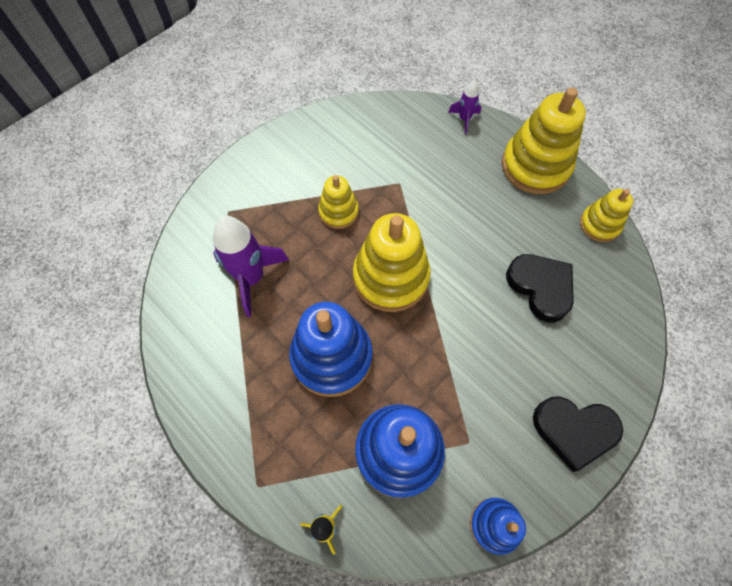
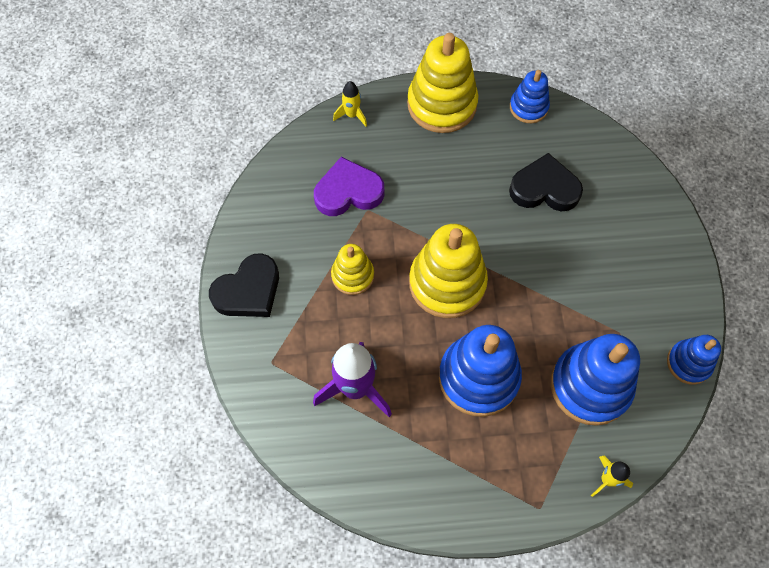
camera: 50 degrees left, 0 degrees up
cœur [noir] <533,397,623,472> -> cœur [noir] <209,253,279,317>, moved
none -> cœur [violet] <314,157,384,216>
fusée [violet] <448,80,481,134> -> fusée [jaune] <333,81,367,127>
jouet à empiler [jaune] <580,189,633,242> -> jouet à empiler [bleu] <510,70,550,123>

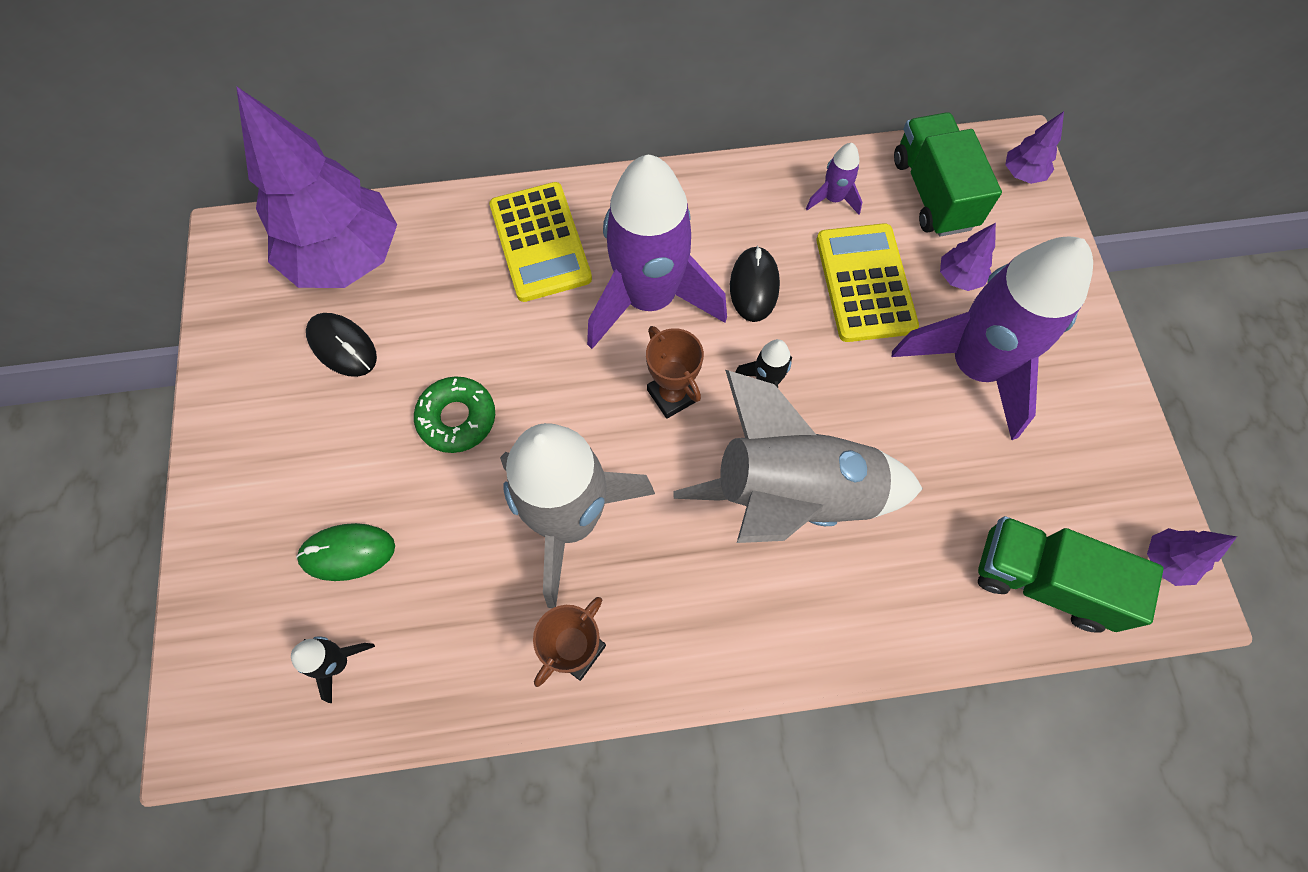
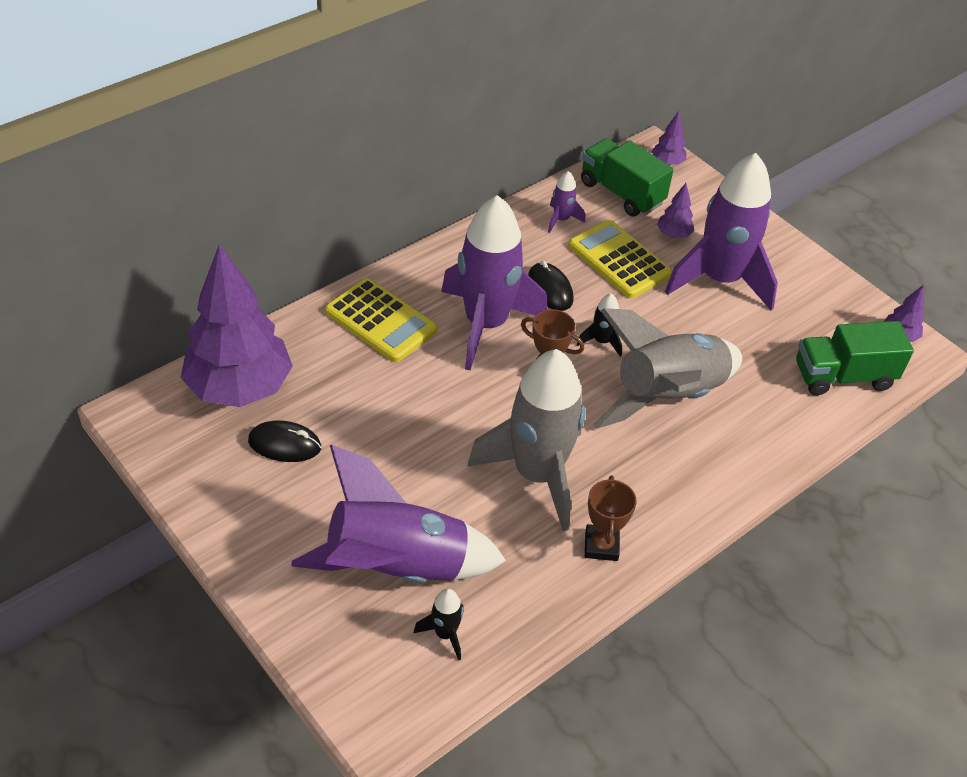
camera: 35 degrees left, 20 degrees down
souris [vert] <296,523,395,581> -> fusée [violet] <291,445,506,583>
beignet [vert] <414,376,495,453> -> none

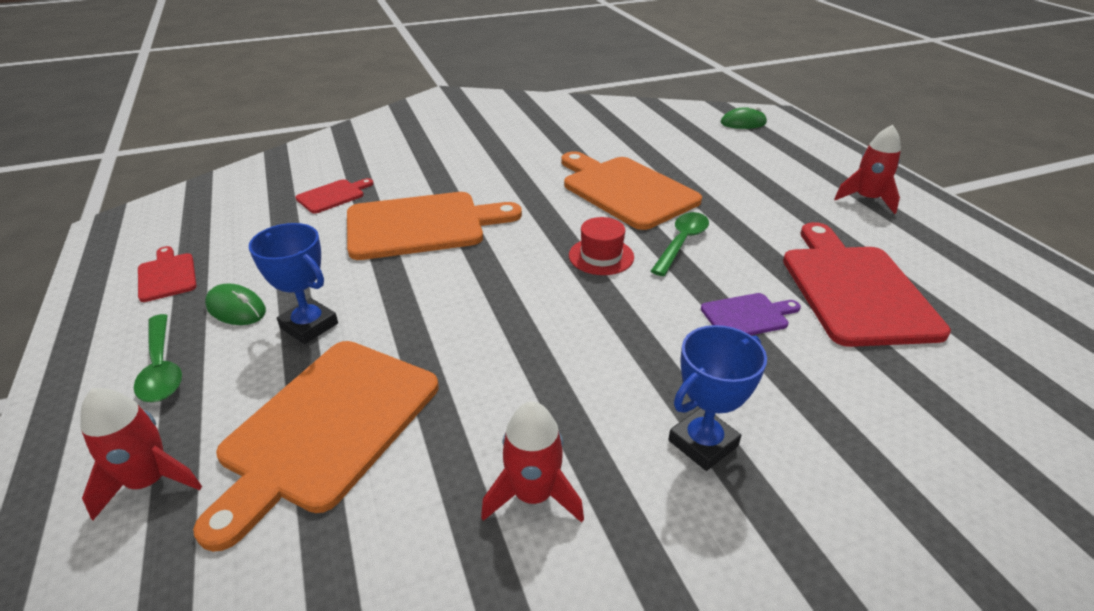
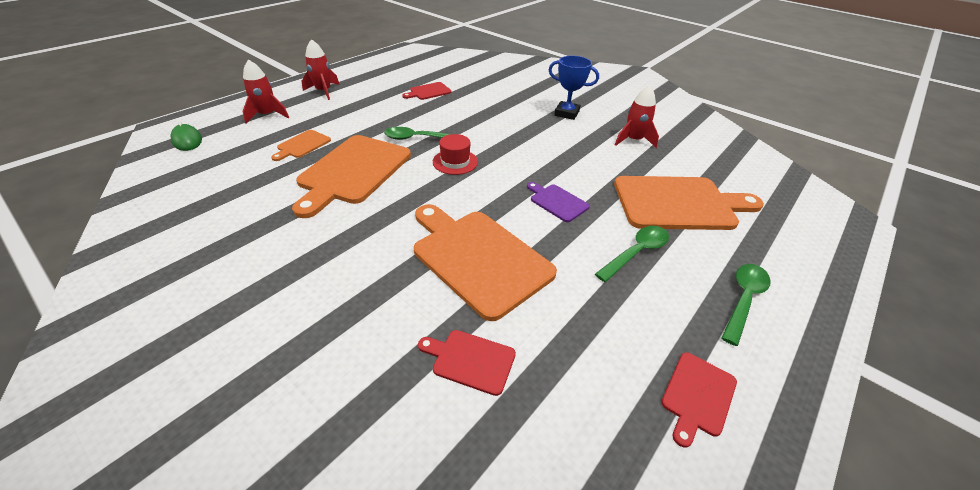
camera: 120 degrees left, 5 degrees up
fusée [rouge] <80,388,202,520> -> fusée [rouge] <242,60,289,123>, moved
none -> planche à découper [orange] <271,130,331,161>
planche à découper [rouge] <783,222,951,347> -> planche à découper [rouge] <402,82,452,100>, x0.47
planche à découper [violet] <701,293,801,335> -> planche à découper [violet] <527,182,590,222>, moved
trophée [bleu] <249,223,338,344> -> cuillère [vert] <595,226,669,282>
souris [vert] <205,283,266,325> -> none

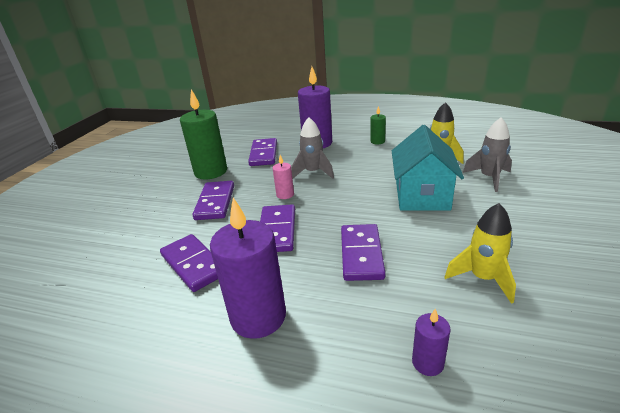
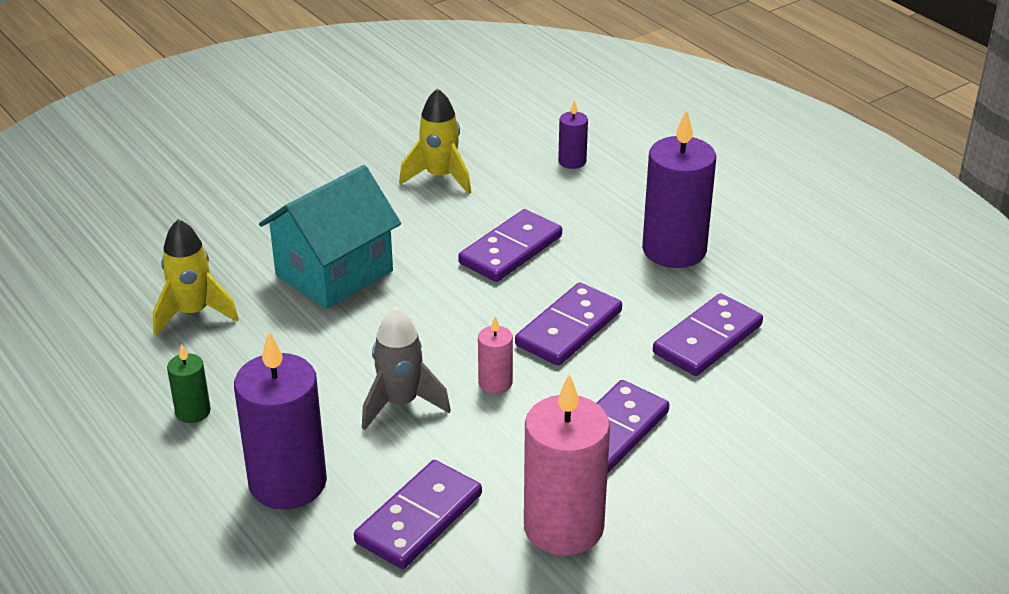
camera: 145 degrees left, 5 degrees up
bougie [vert] <180,89,227,179> -> bougie [rose] <524,374,610,556>
domino [violet] <160,234,218,292> -> domino [violet] <653,293,763,376>, 45 degrees clockwise
fusée [gris] <463,117,512,192> -> none

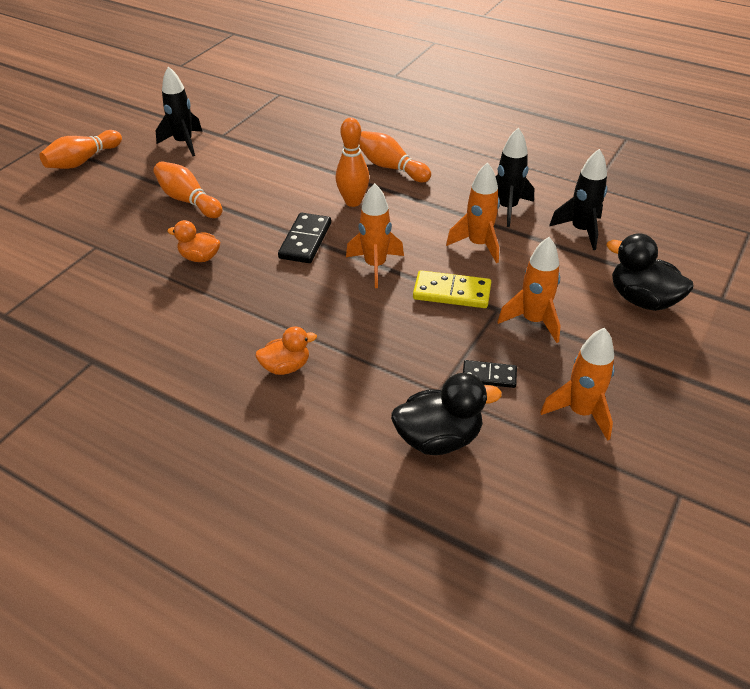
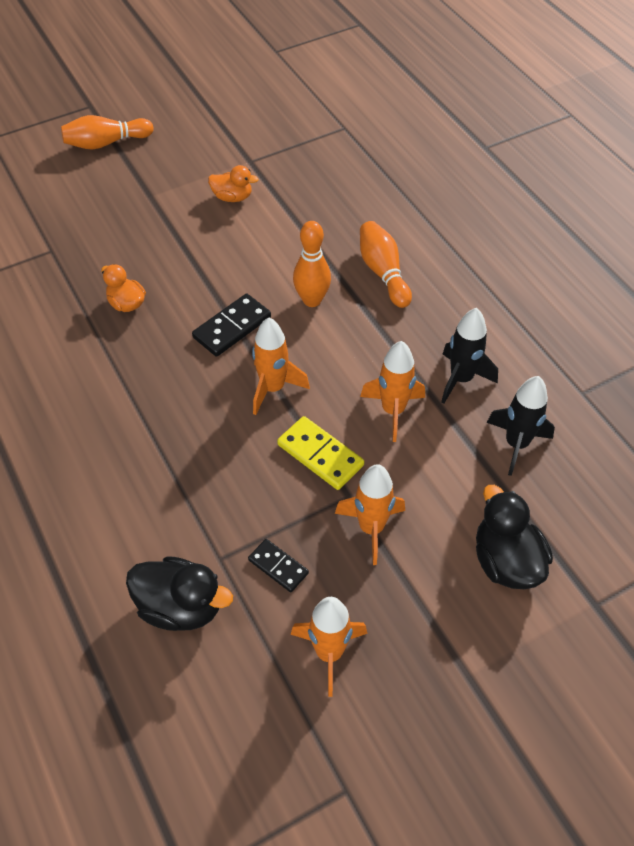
camera: 30 degrees right, 10 degrees up
canard [orange] <255,326,317,375> -> canard [orange] <208,165,258,202>, moved
quille [orange] <153,161,223,218> -> none
fusée [noir] <156,66,202,156> -> none

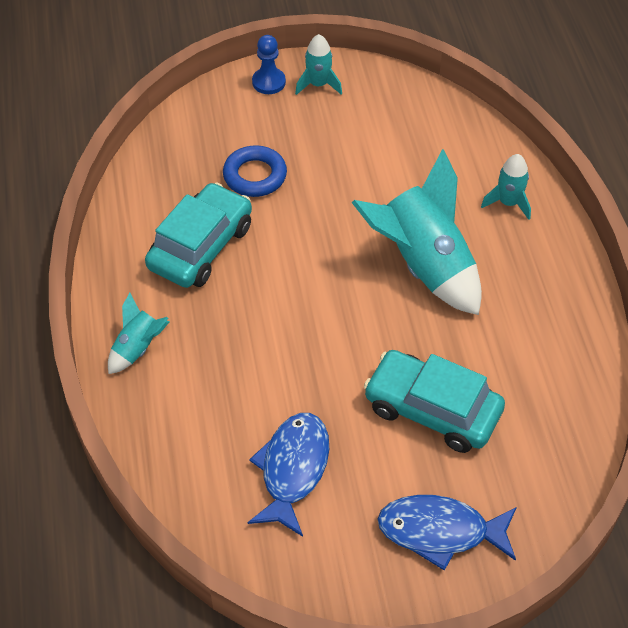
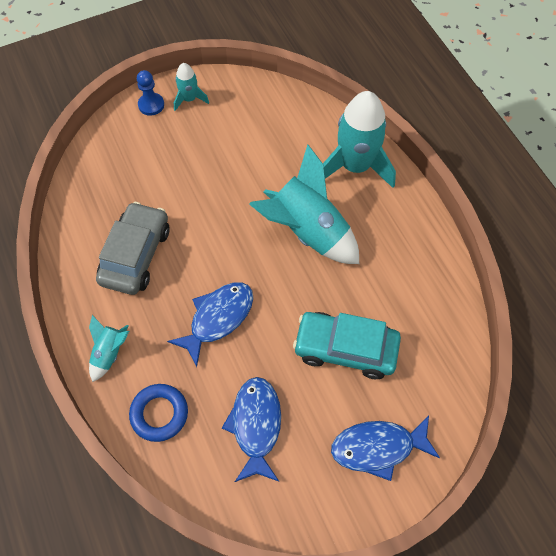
camera: 15 degrees left, 10 degrees up
voiture [turquoise] <145,182,252,288> -> voiture [gris] <96,202,169,295>
anneau [bleu] <223,145,287,197> -> anneau [bleu] <129,384,188,442>, moved
none -> poisson [bleu] <167,282,253,367>
fusée [turquoise] <481,154,531,220> -> fusée [turquoise] <323,91,396,188>, x2.06

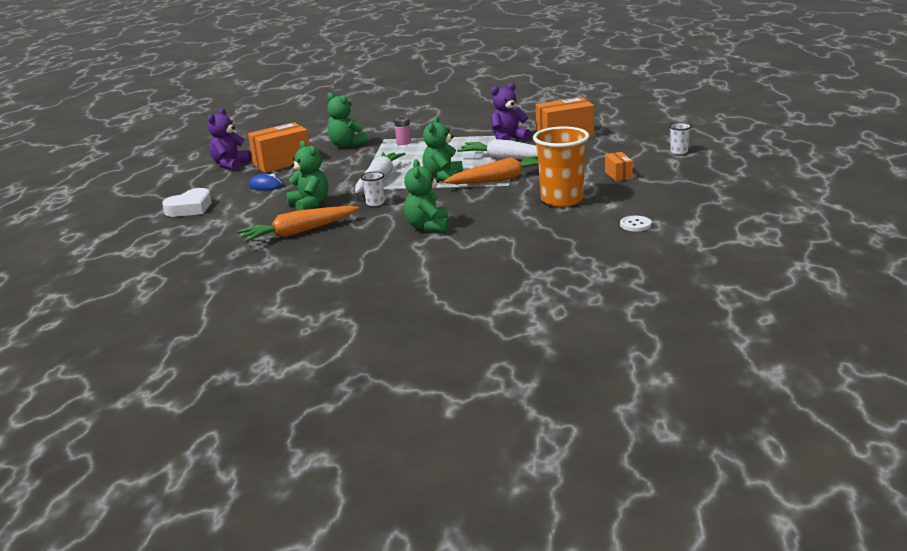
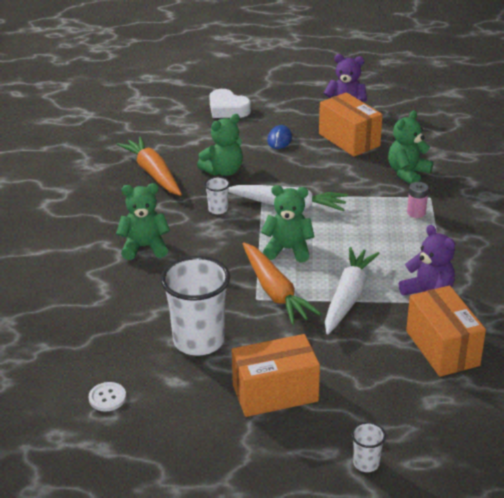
camera: 85 degrees right, 10 degrees up
gobelet [orange] <533,126,589,207> -> gobelet [blanc] <161,256,230,356>
boîte [orange] <605,152,633,181> -> boîte [orange] <232,334,320,417>, x1.93

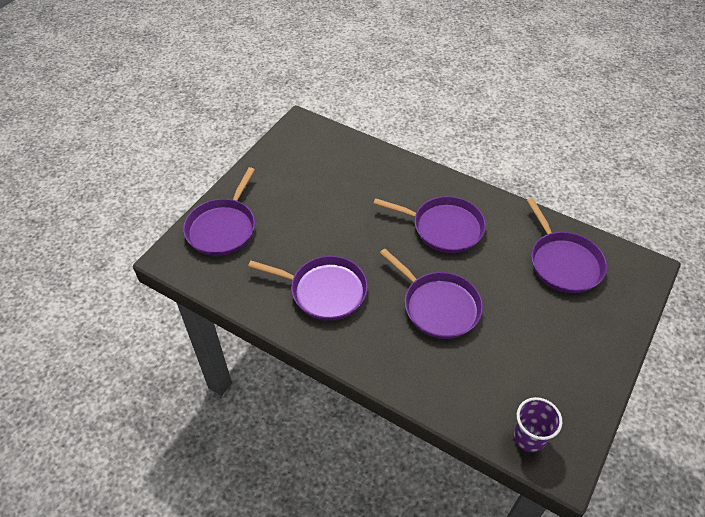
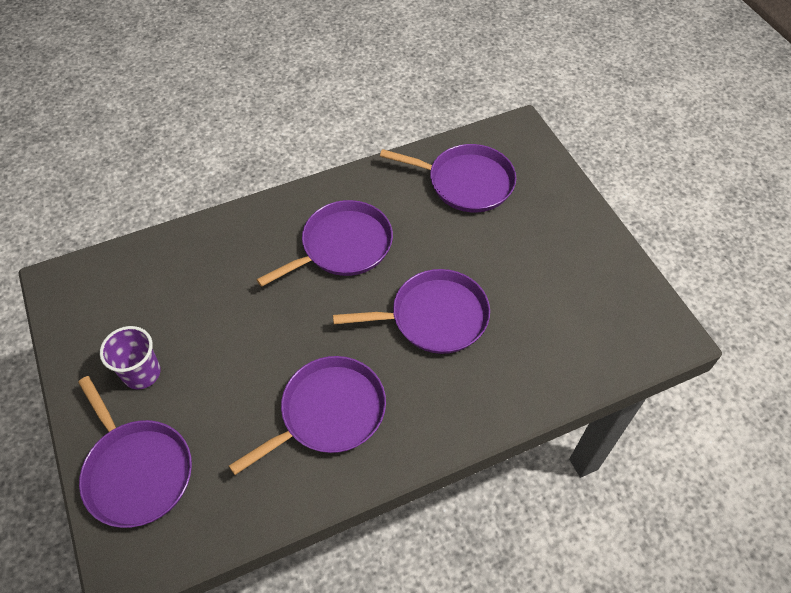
camera: 55 degrees left, 5 degrees up
gobelet [violet] <513,397,562,453> -> gobelet [violet] <100,326,160,390>, moved

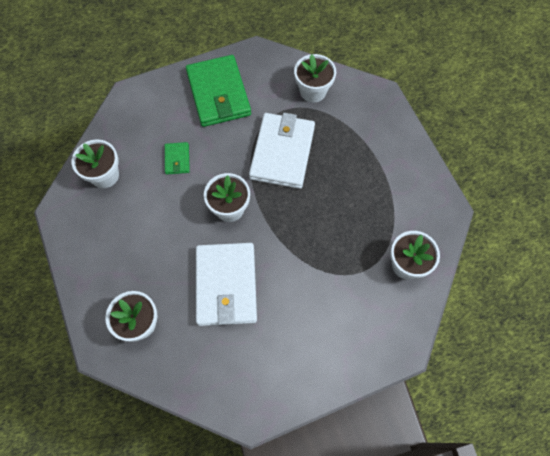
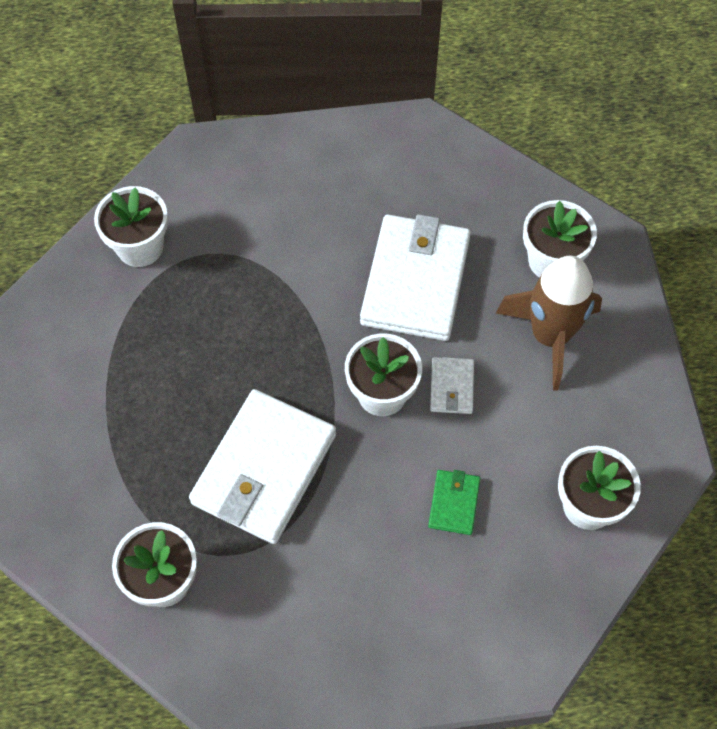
camera: 165 degrees left, 5 degrees down
none -> portefeuille [blanc] <430,357,474,414>
none -> fusée [marron] <496,256,602,391>
portefeuille [vert] <186,55,251,127> -> none

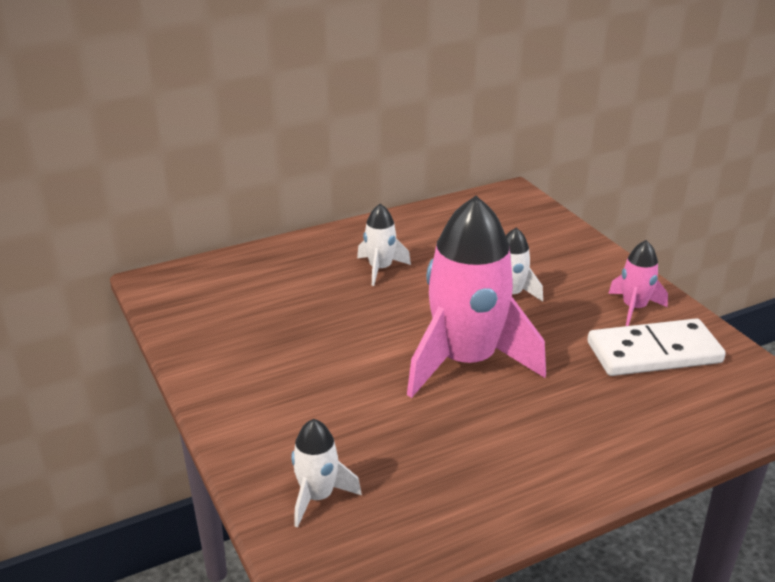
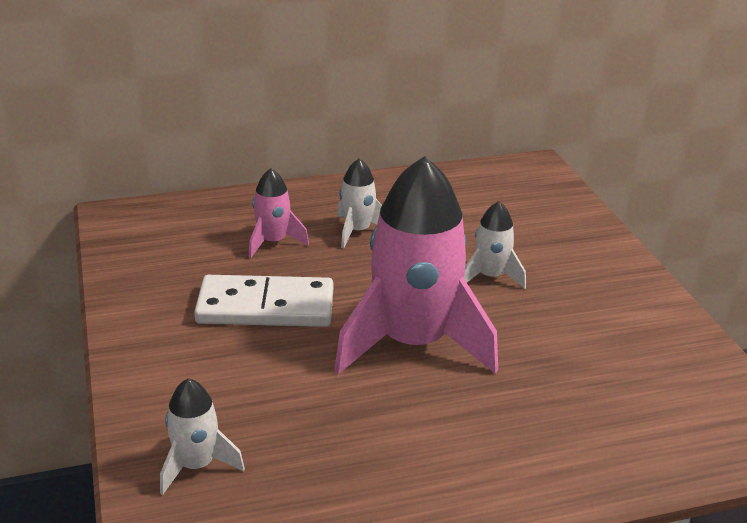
camera: 10 degrees right, 0 degrees up
domino [blanc] <587,318,726,376> -> domino [blanc] <194,275,333,327>, moved
fusée [rose] <608,240,668,326> -> fusée [rose] <249,168,309,258>, moved

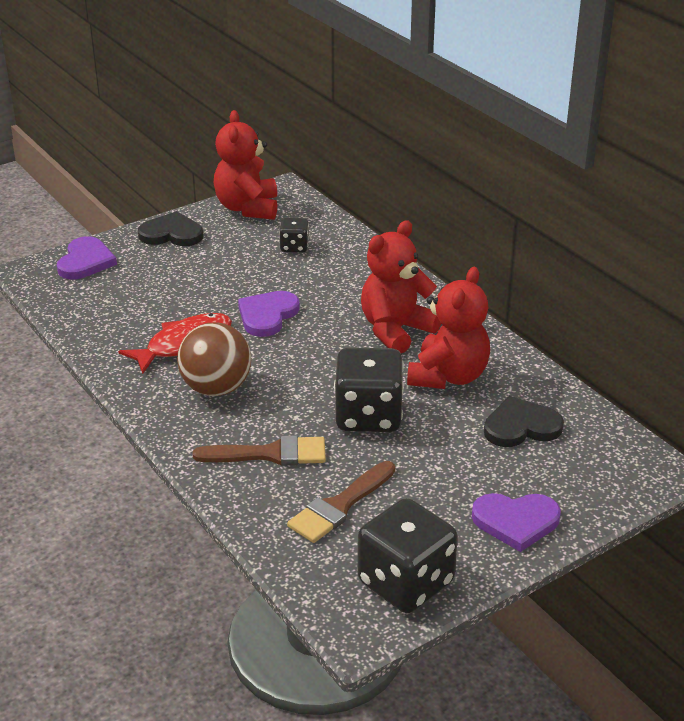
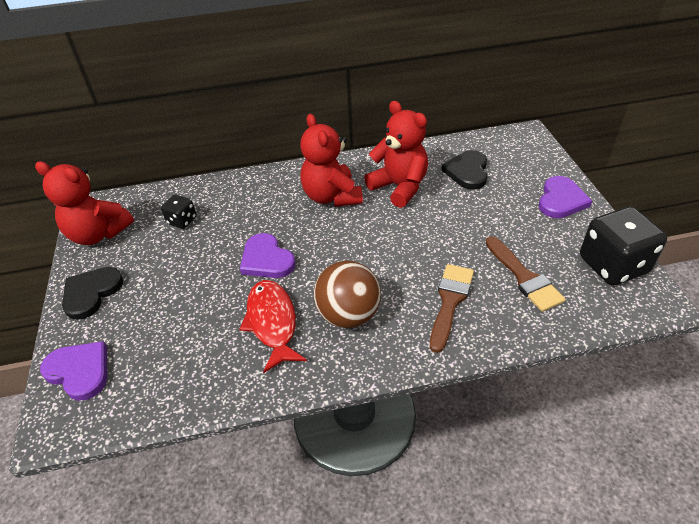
camera: 65 degrees left, 10 degrees up
dé [noir] <334,347,404,432> -> none

